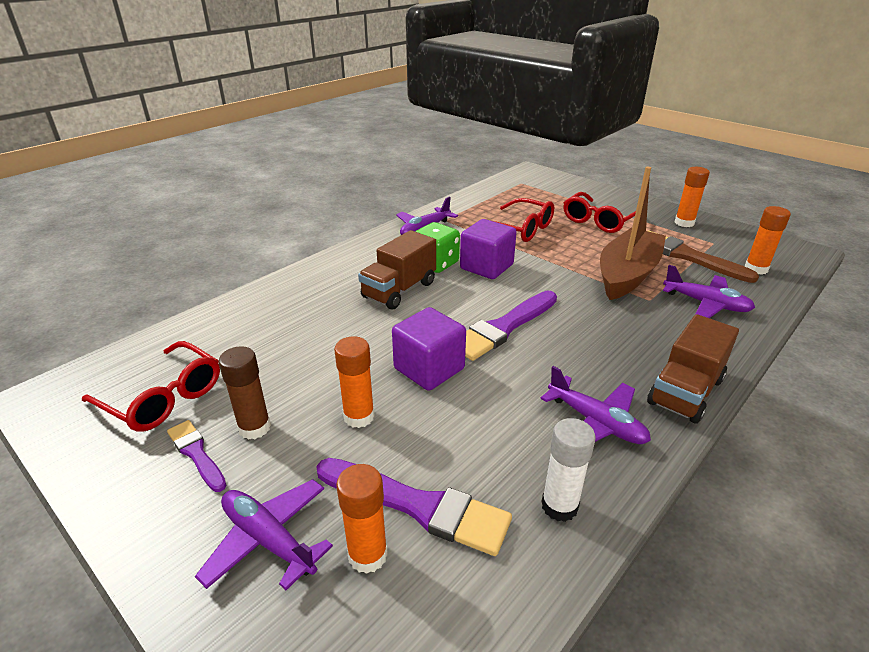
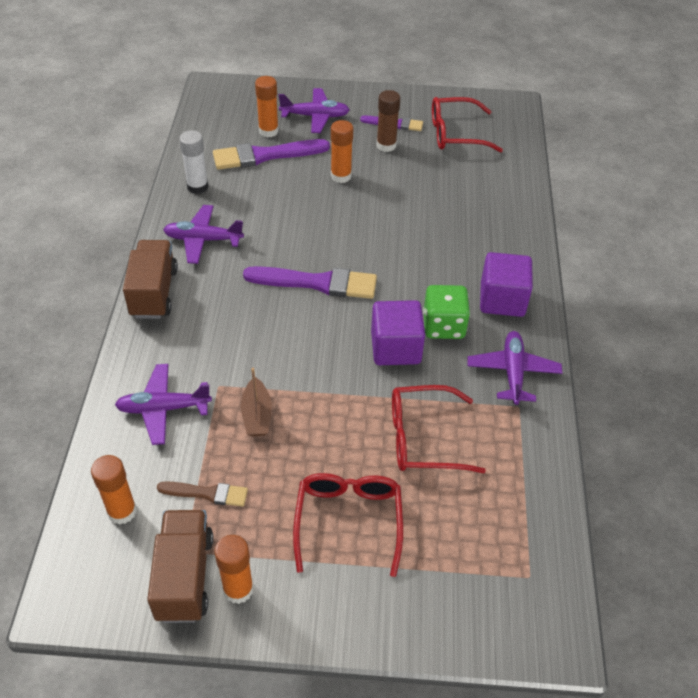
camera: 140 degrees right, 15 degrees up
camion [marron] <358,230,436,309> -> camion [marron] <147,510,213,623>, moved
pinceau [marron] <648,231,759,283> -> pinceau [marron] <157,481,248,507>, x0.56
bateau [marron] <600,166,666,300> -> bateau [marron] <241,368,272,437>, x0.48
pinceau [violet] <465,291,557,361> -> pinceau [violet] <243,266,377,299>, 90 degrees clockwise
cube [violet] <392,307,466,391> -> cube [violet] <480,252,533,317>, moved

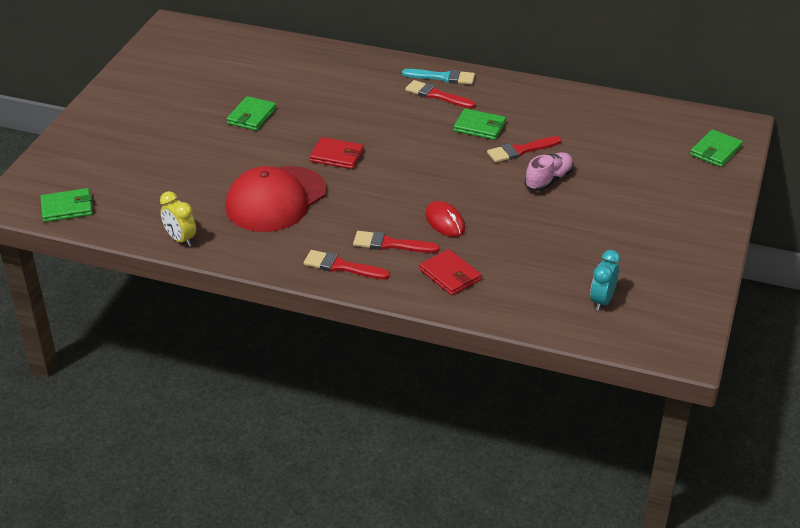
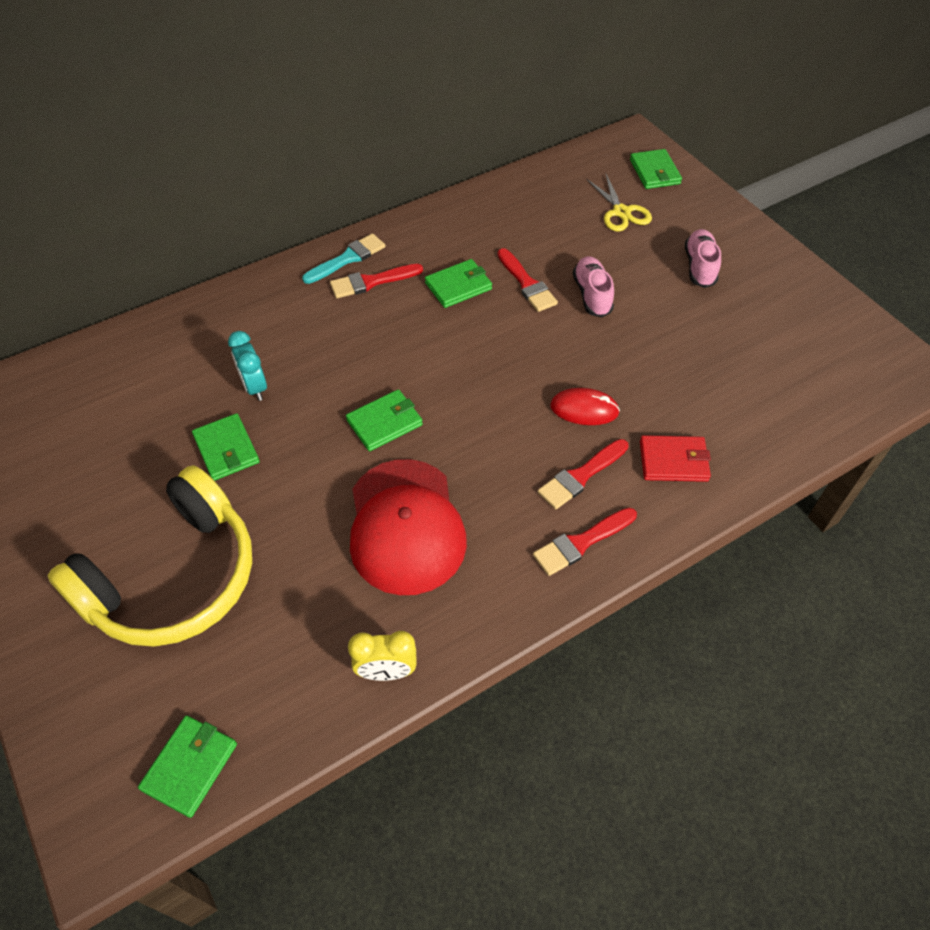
camera: 50 degrees left, 15 degrees up
none -> casque audio [jaune] <47,465,252,647>
réveil [turquoise] <590,250,620,311> -> réveil [turquoise] <228,331,267,401>, moved
portefeuille [rouge] <310,137,364,169> -> portefeuille [vert] <346,389,423,451>
pinceau [rouge] <487,136,561,163> -> pinceau [rouge] <498,248,558,312>, 45 degrees counterclockwise
none -> ciseaux [jaune] <586,174,652,232>
none -> chaussure [rose] <685,229,721,288>

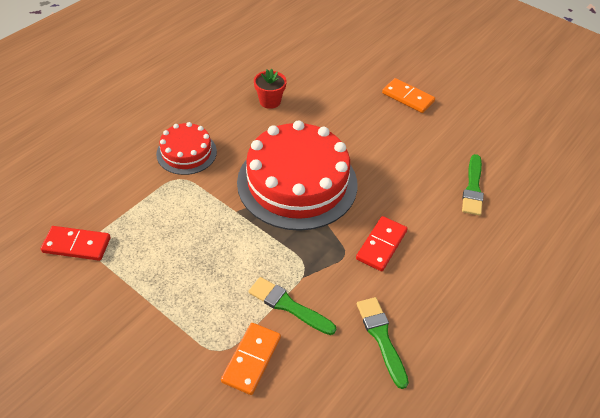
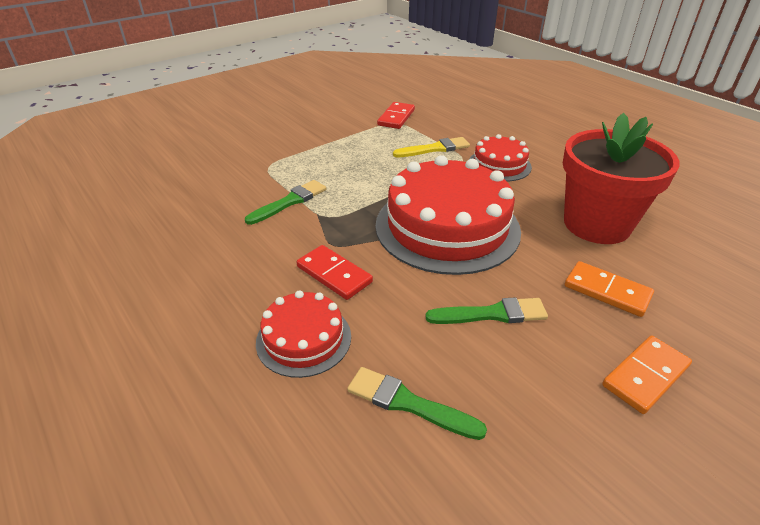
camera: 105 degrees right, 10 degrees down
none -> gâteau [rouge] <256,290,351,378>
none -> pinceau [jaune] <393,137,470,157>
pinceau [vert] <357,297,409,389> -> pinceau [vert] <425,297,548,324>, moved
pot de fleurs [rouge] <254,69,287,109> -> pot de fleurs [rouge] <563,113,680,244>, x2.27
domino [orange] <221,323,281,395> -> domino [orange] <565,261,654,317>, moved

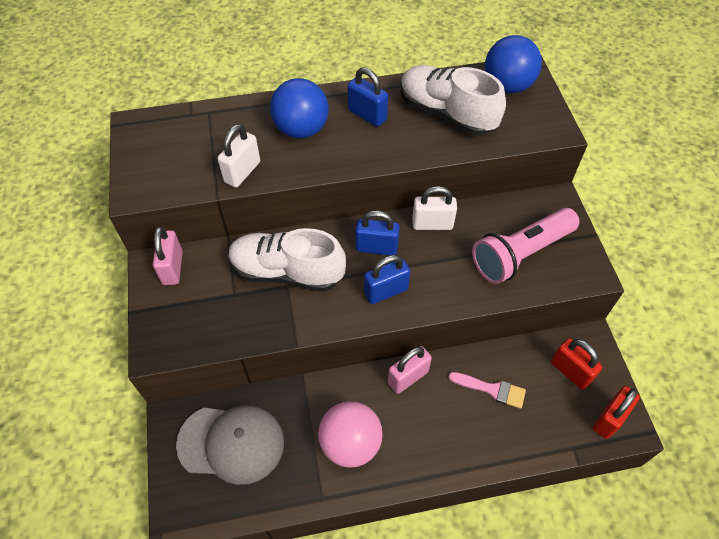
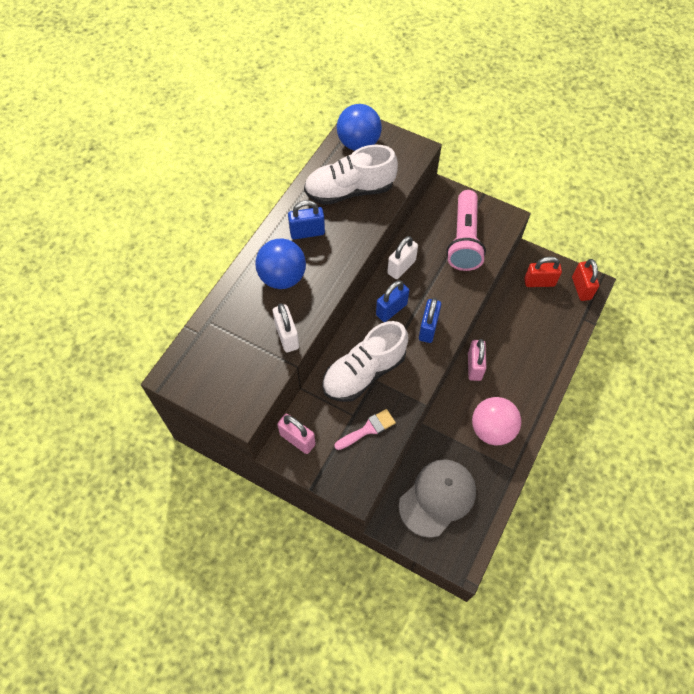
camera: 50 degrees left, 5 degrees up
pinceau [rose] <448,372,526,409> -> pinceau [rose] <334,409,396,450>, moved

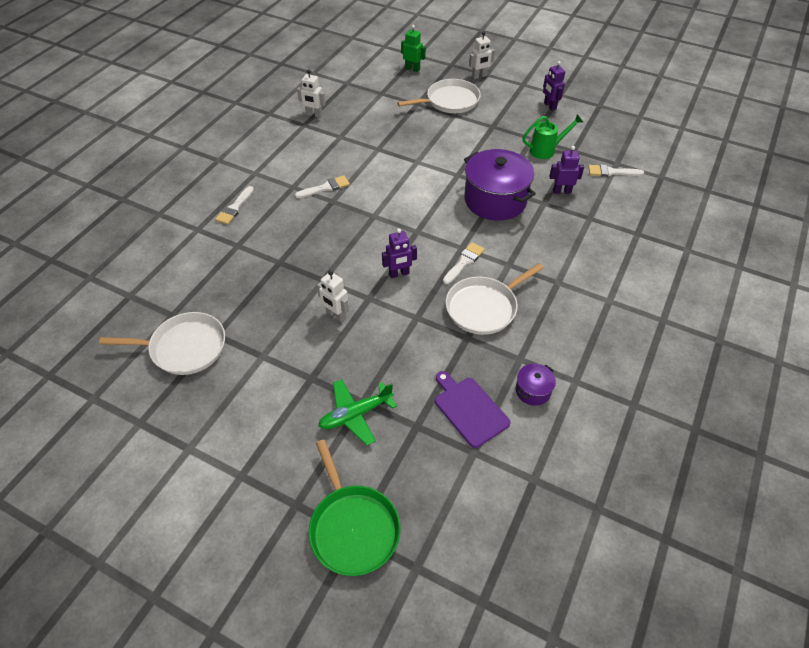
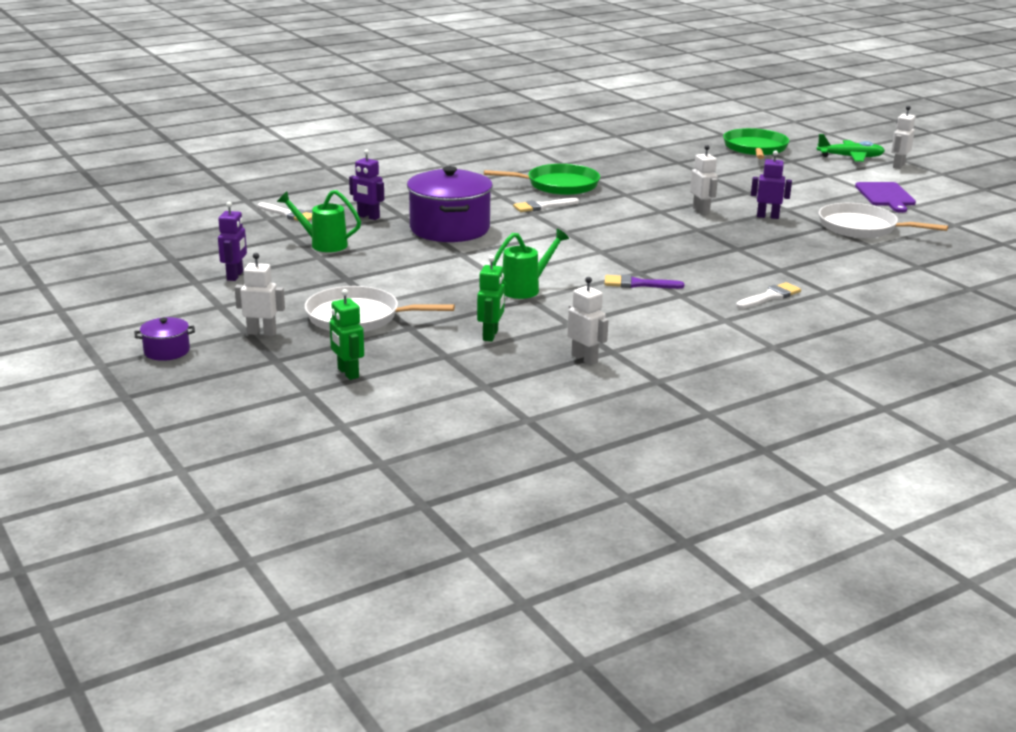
camera: 150 degrees left, 25 degrees down
marmite [violet] <516,364,556,406> -> marmite [violet] <135,317,195,361>, moved
none -> robot [vert] <477,256,505,342>
poêle [blanc] <445,263,544,335> -> poêle [vert] <484,164,600,195>
none -> arrosoir [vert] <493,229,569,299>
pinceau [blanc] <295,176,350,198> -> pinceau [violet] <605,274,684,289>
robot [violet] <382,228,417,278> -> robot [violet] <751,150,792,219>, moved
avion [vert] <318,379,397,446> -> avion [vert] <817,134,885,162>, moved
planche à découper [violet] <435,371,511,448> -> planche à découper [violet] <855,182,916,213>, moved
none -> robot [blanc] <891,106,916,169>

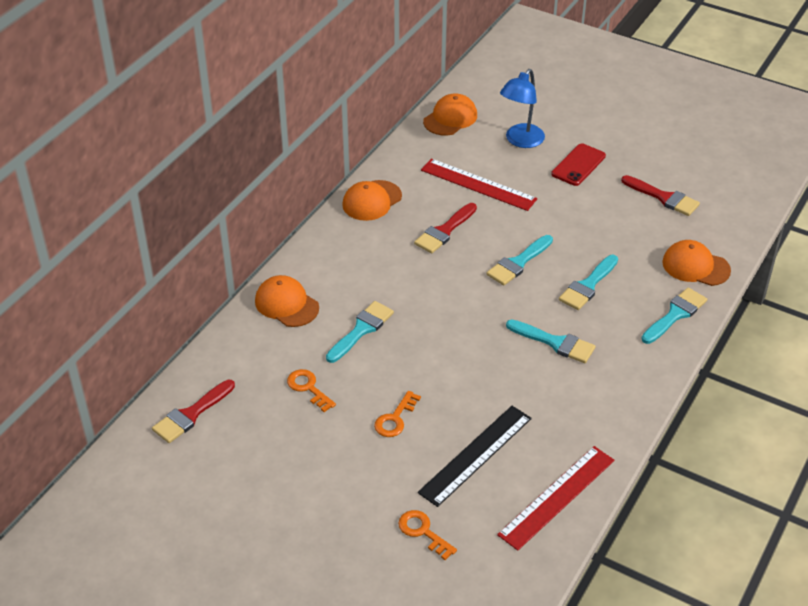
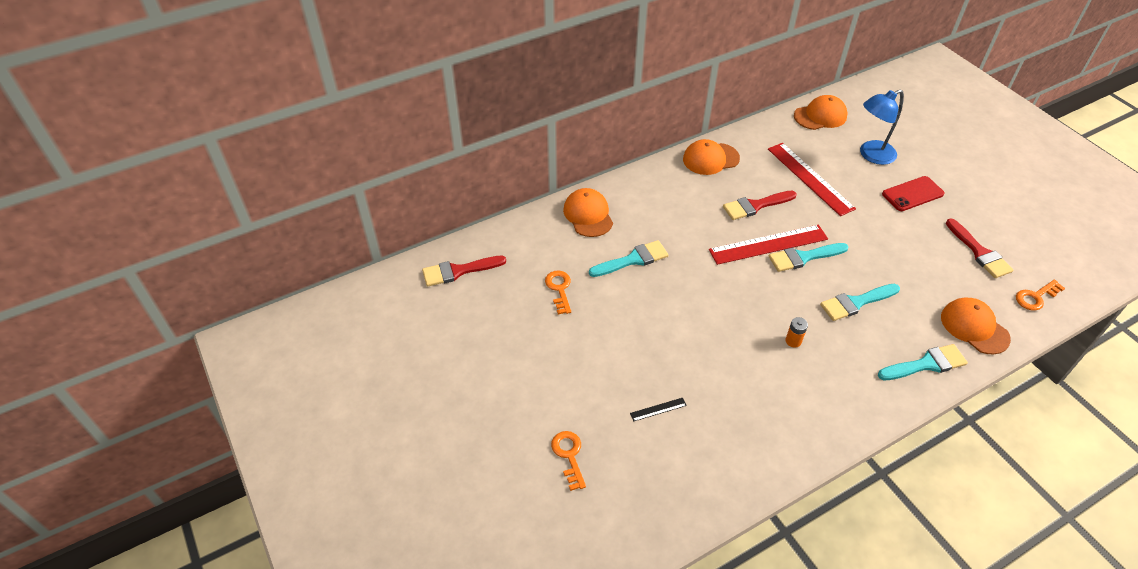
camera: 30 degrees right, 5 degrees up
règle [noir] <418,406,532,507> -> règle [noir] <630,398,687,422>, x0.40
règle [rouge] <497,446,614,551> -> règle [rouge] <709,225,828,265>, moved
pinceau [turquoise] <506,319,596,363> -> pile [orange] <785,317,808,348>
clé [orange] <374,391,421,437> -> clé [orange] <1016,280,1065,311>, moved

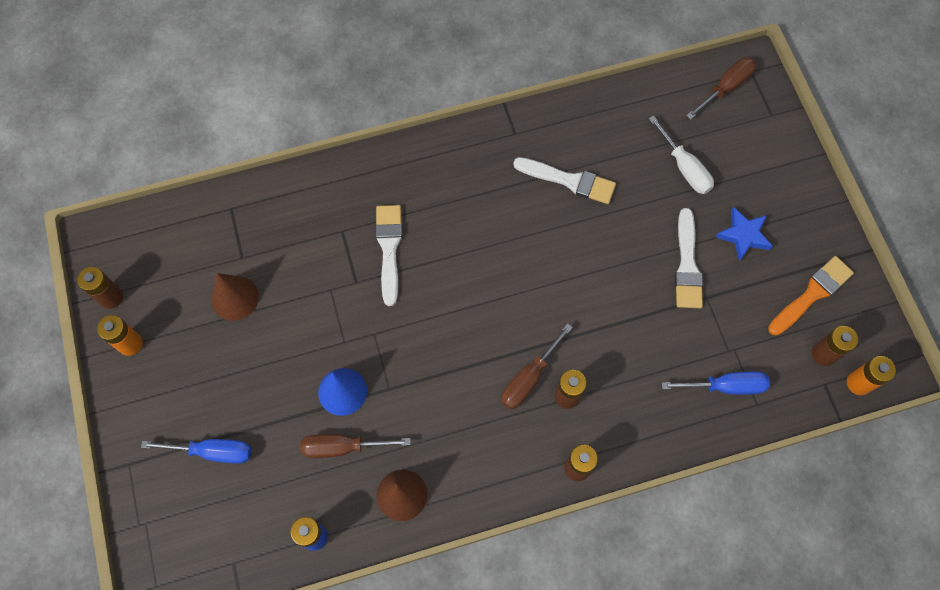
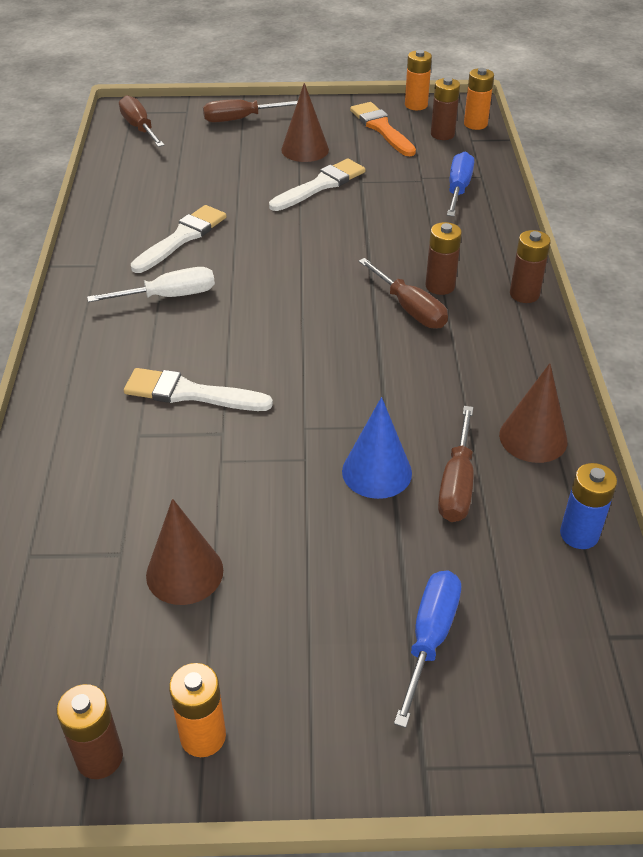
camera: 75 degrees left, 25 degrees down
tournevis [blanc] <648,116,714,194> -> tournevis [blanc] <87,267,215,302>, moved
none -> tournevis [marron] <203,99,298,122>
pinceau [blanc] <675,208,703,308> -> pinceau [blanc] <269,159,366,211>, 60 degrees counterclockwise
étoile [bleu] <716,207,773,261> -> cône [marron] <281,83,329,162>
none -> pile [orange] <405,50,432,110>

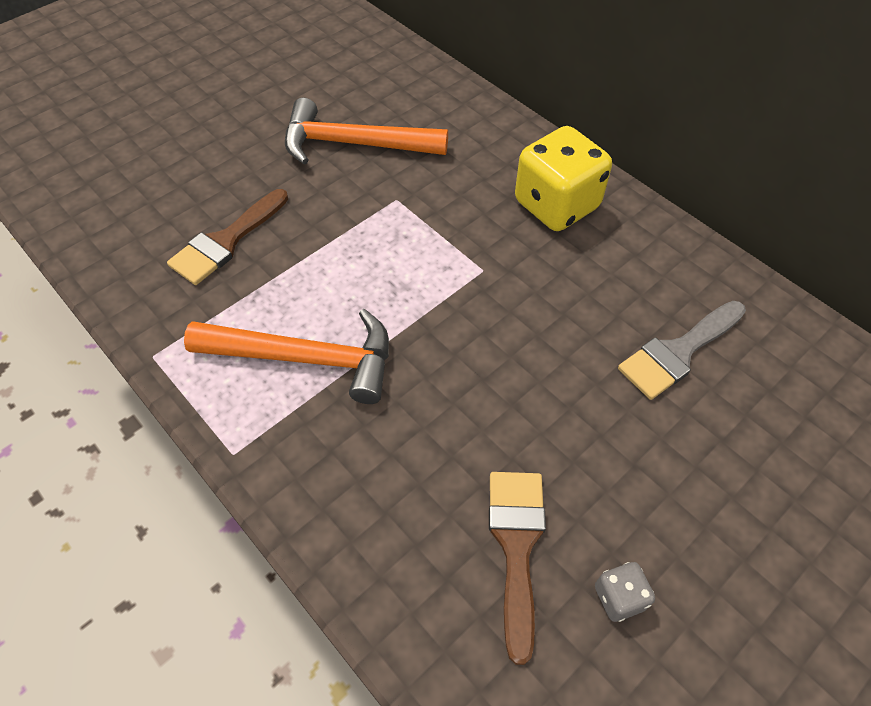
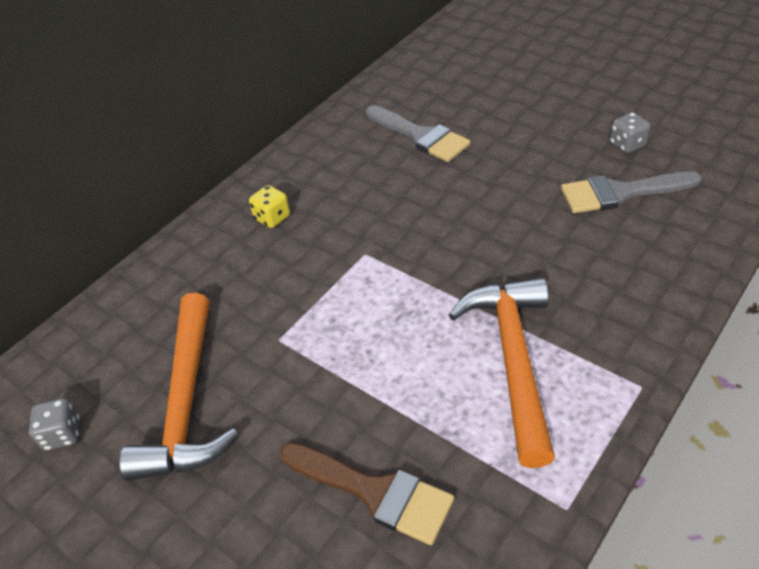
camera: 95 degrees left, 10 degrees down
none -> dé [gris] <29,398,79,451>
dé [jaune] <515,126,612,231> -> dé [jaune] <249,185,290,228>, x0.44
pinceau [marron] <489,472,546,665> -> pinceau [gris] <561,171,702,213>

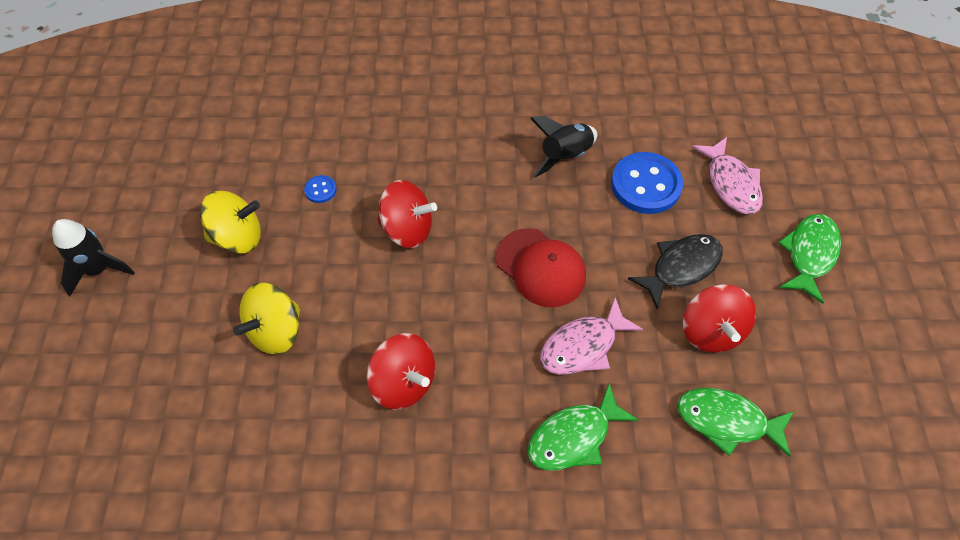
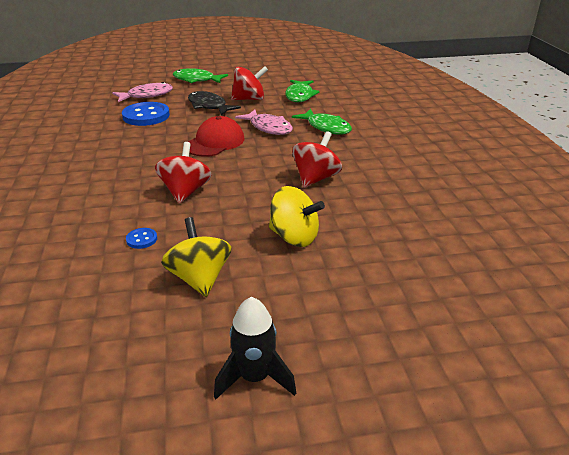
camera: 100 degrees left, 25 degrees down
fusée [noir] <530,116,597,178> -> none

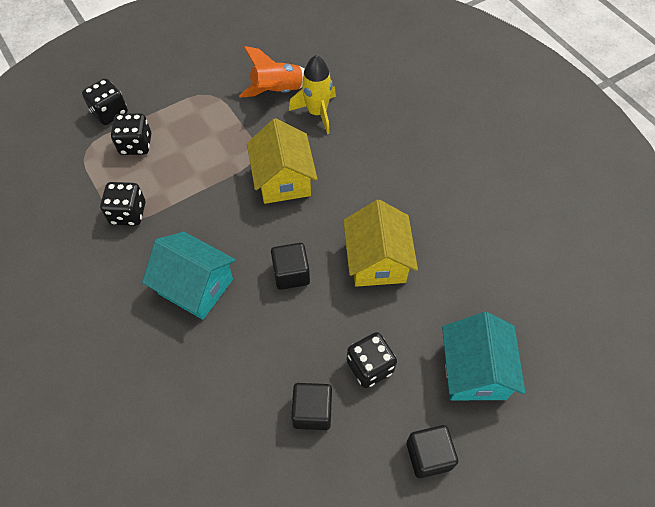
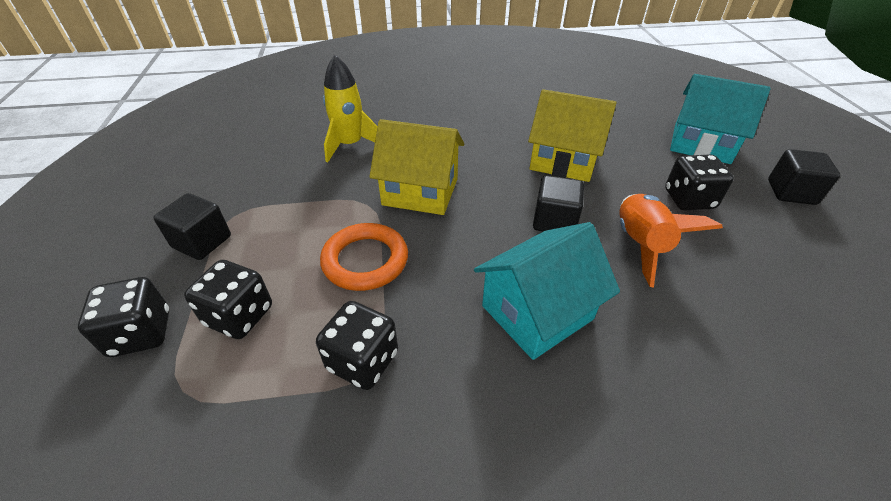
camera: 65 degrees left, 15 degrees down
cube [noir] <291,383,332,430> -> cube [noir] <153,193,231,260>, moved
none -> anneau [orange] <320,223,408,291>
fusée [orange] <239,46,305,98> -> fusée [orange] <619,194,723,287>, moved

